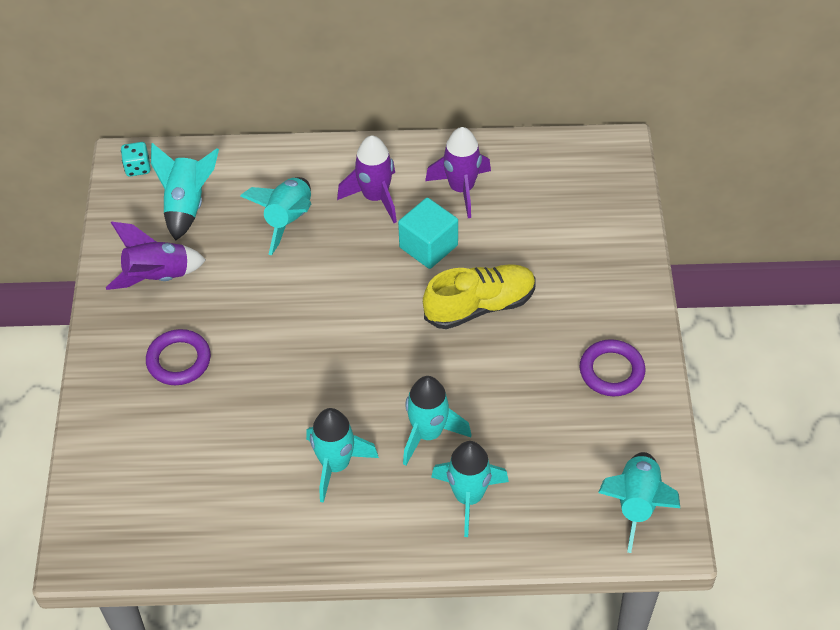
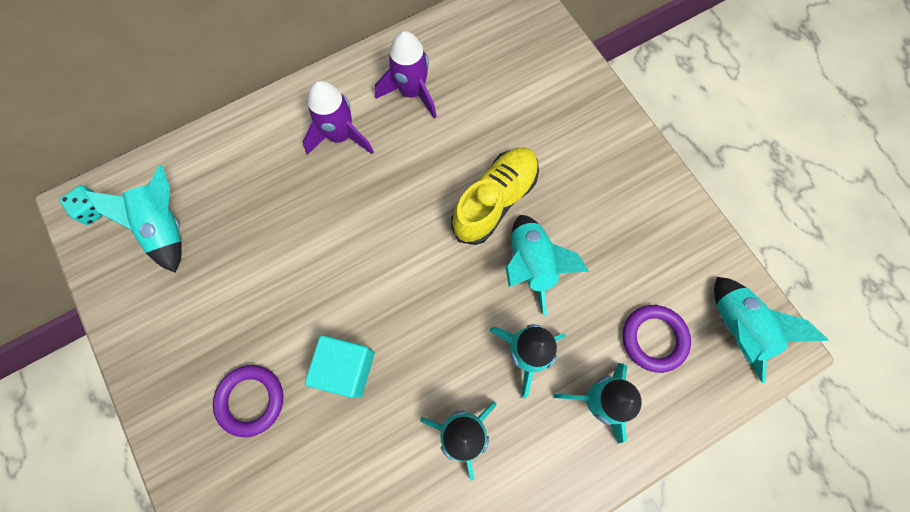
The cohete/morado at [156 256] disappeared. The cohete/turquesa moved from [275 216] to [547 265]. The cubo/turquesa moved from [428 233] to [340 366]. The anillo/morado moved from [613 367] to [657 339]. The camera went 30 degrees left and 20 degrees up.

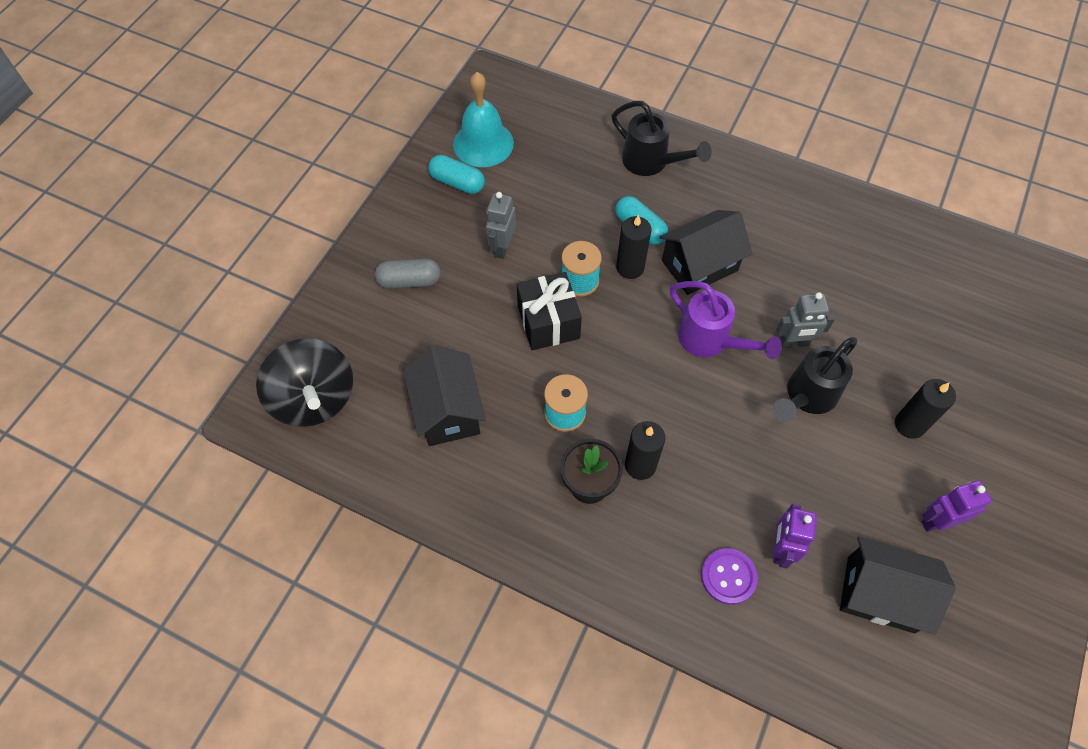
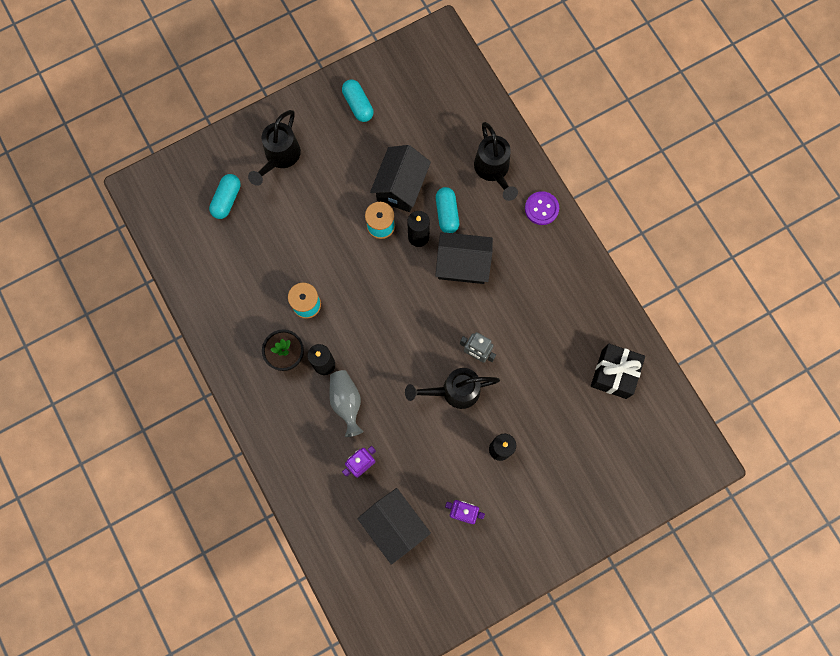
The peonza/negro at [304 382] disappeared. The cápsula/gris at [408 274] was replaced by the regadera/negro at [274 148]. The casa/negro moved from [444 395] to [400 178]. The campana/turquesa at [483 119] disappeared. The robot/gris at [501 225] disappeared. The regalo/negro moved from [549 311] to [618 371]. The regadera/morado at [726 320] disappeared. The botón/morado moved from [729 576] to [542 208]. The cápsula/turquesa at [225 196] appeared. The florero/gris at [346 403] appeared. The camera went 35 degrees right and 15 degrees up.

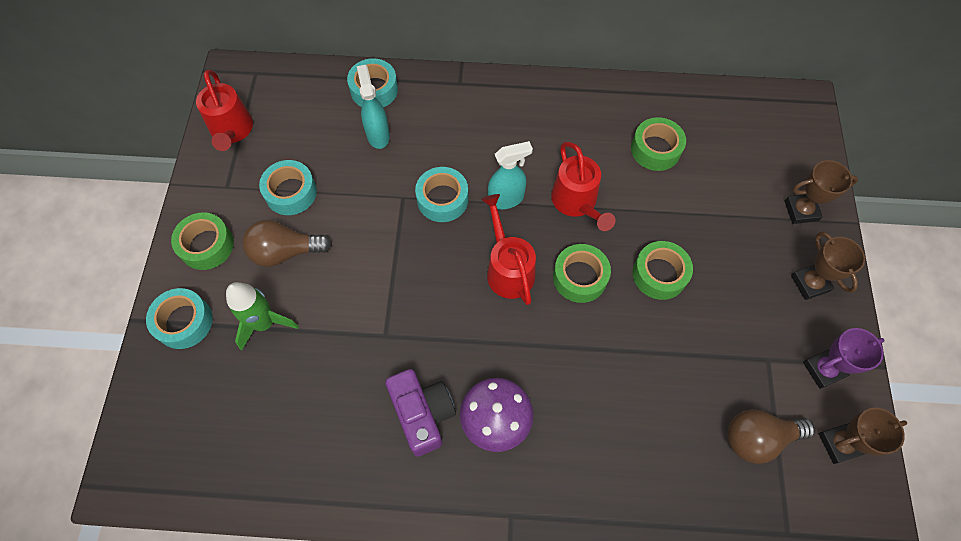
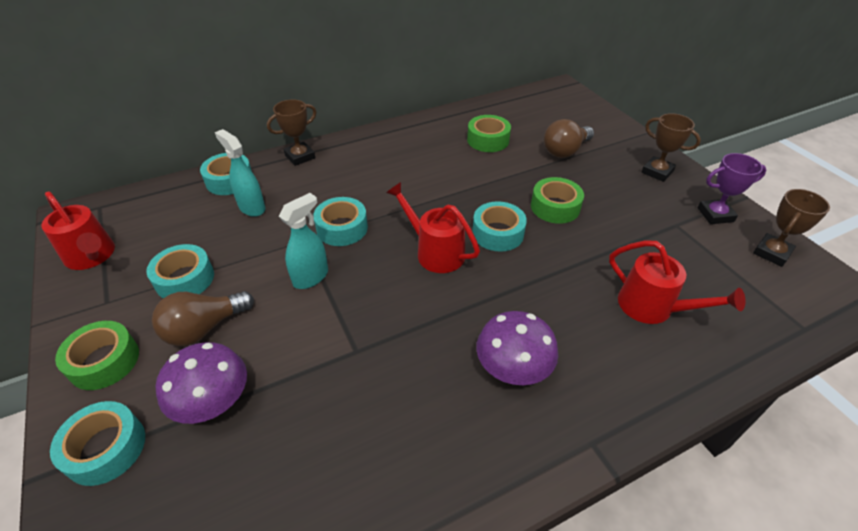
The cohete/verde at [262 316] was replaced by the seta/morado at [201 383]. The cámara/morado at [420 413] disappeared. The pulverizador/turquesa moved from [510 175] to [303 241]. The regadera/rojo moved from [583 186] to [677 282]. The cinta adhesiva/verde at [582 273] became the cinta adhesiva/turquesa at [499 226]. The bombilla/marrón moved from [771 436] to [569 138]. The trofeo/marrón moved from [821 192] to [291 132]. The trofeo/morado at [843 358] turned 45 degrees clockwise. The camera went 30 degrees left and 20 degrees down.

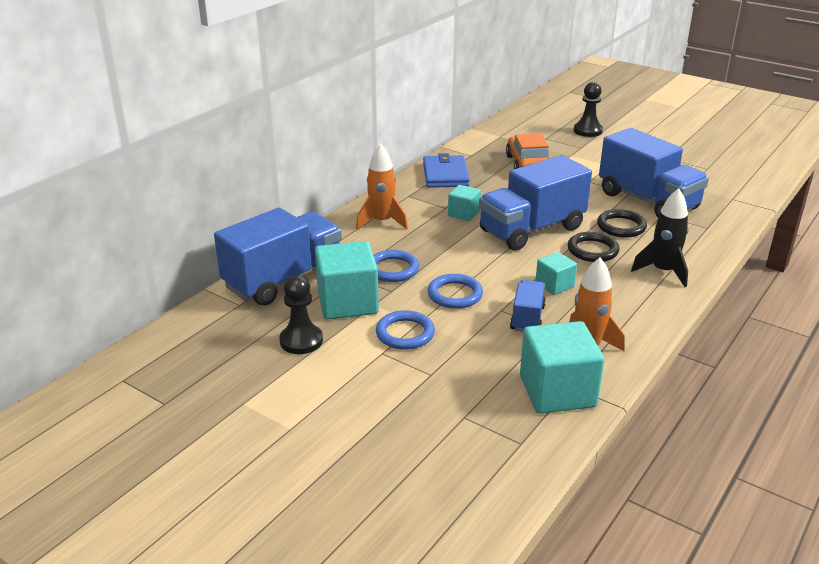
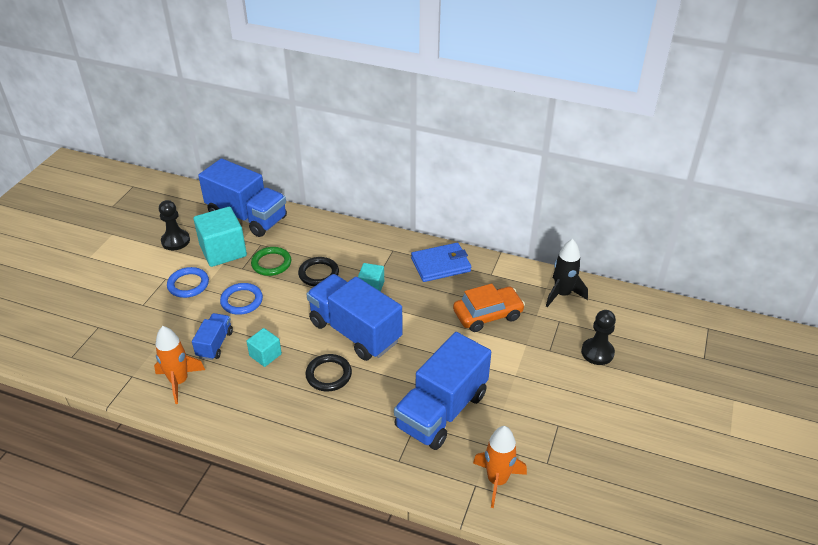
The cohete/naranja moved from [382 187] to [500 467]. The anillo/azul at [396 266] became the anillo/verde at [271 261]. The camión/azul at [528 306] turned 75 degrees counterclockwise. The cubo/turquesa at [562 367] disappeared. The anillo/negro moved from [622 223] to [318 271]. The cohete/negro moved from [660 237] to [567 273]. The camera went 75 degrees right and 10 degrees up.

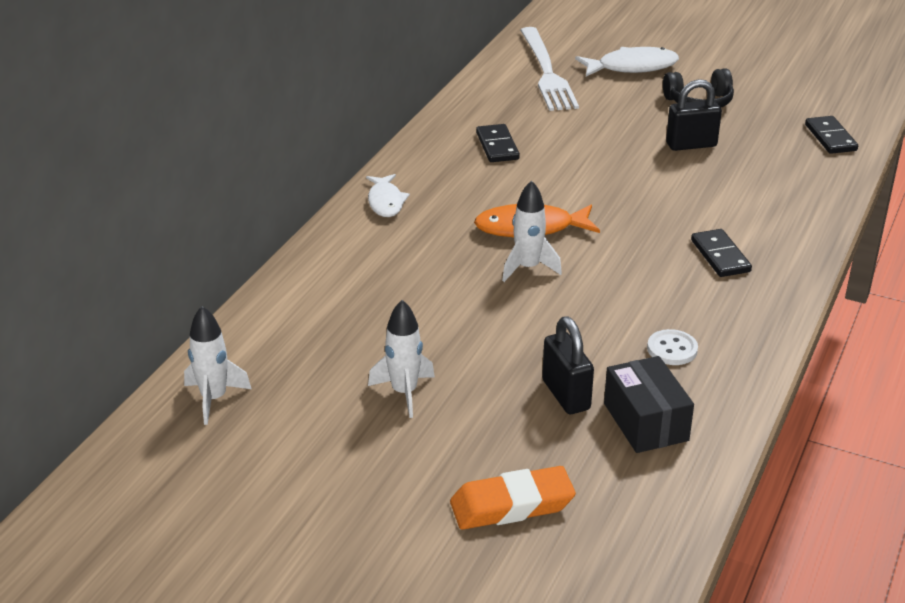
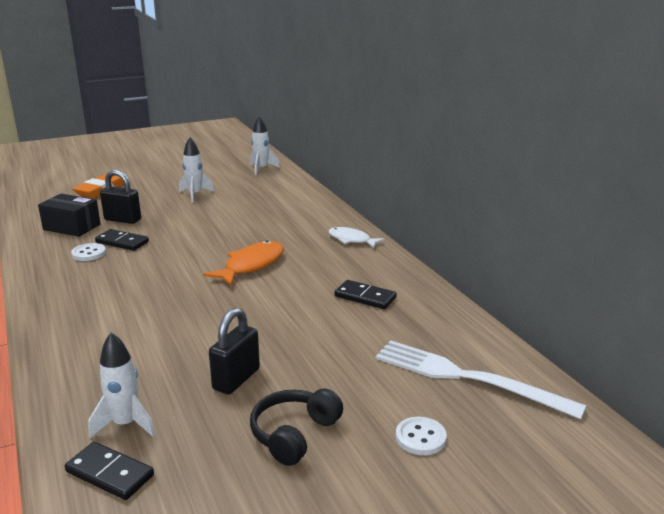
The cohete/blanco moved from [532 231] to [121 385]. The pez/blanco at [627 62] was replaced by the botón/blanco at [421 436]. The ficha de dominó/negro moved from [721 253] to [122 240]. The camera went 130 degrees right and 10 degrees down.

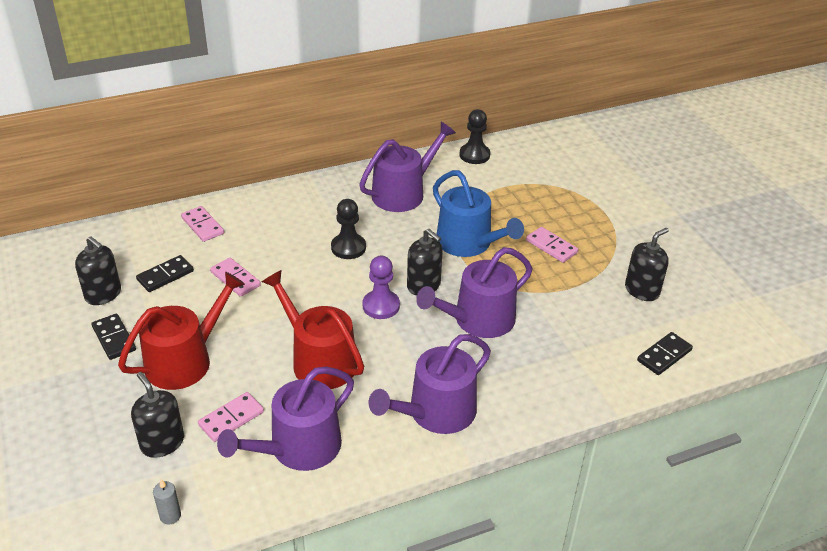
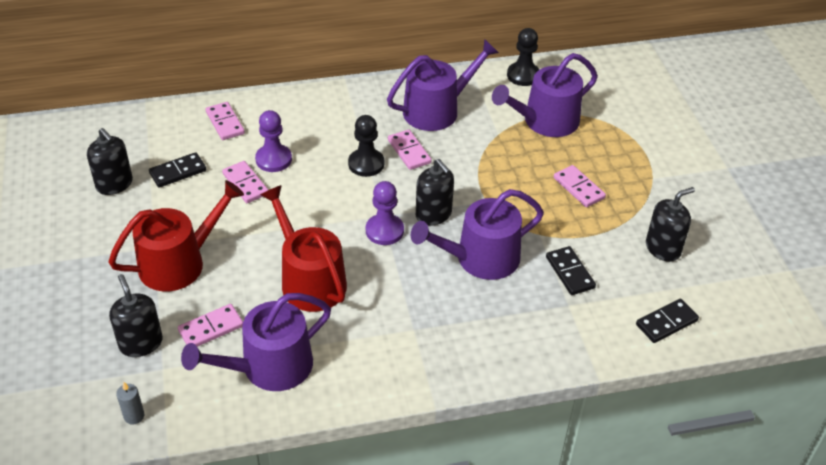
The ficha de dominó/negro moved from [113 337] to [571 270]. The regadera/morado moved from [430 384] to [545 95]. The regadera/azul at [478 213] disappeared. The peón/morado at [273 141] appeared. The ficha de dominó/rosa at [410 150] appeared. The camera went 10 degrees right and 5 degrees up.

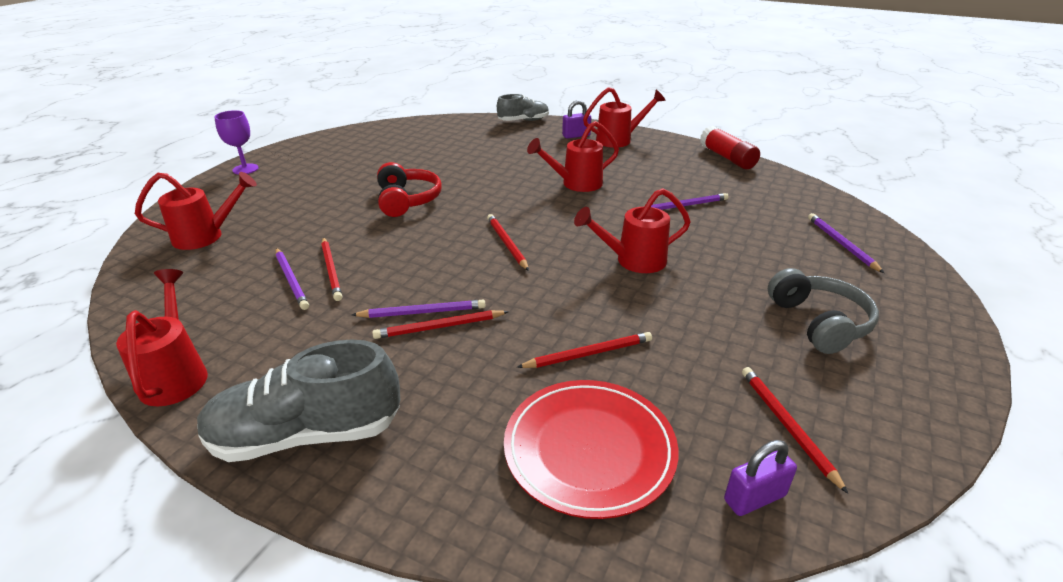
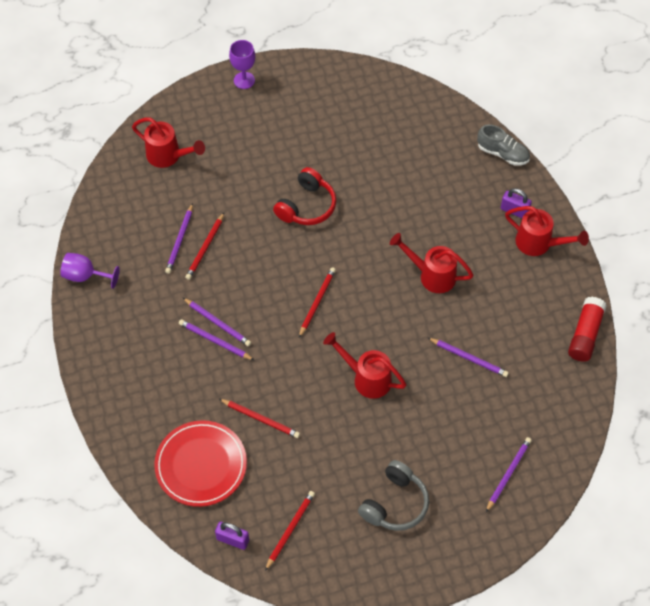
The regadera/rojo at [162 337] was replaced by the copa/morado at [90 271]. The zapato/gris at [299 401] disappeared. The lápiz/rojo at [440 324] became the lápiz/morado at [216 339]. The camera went 45 degrees right and 25 degrees up.

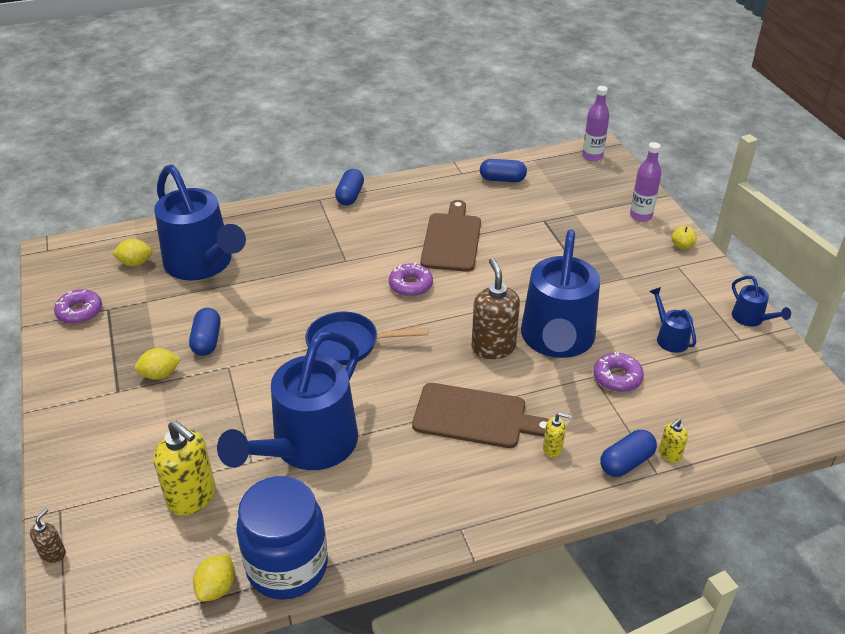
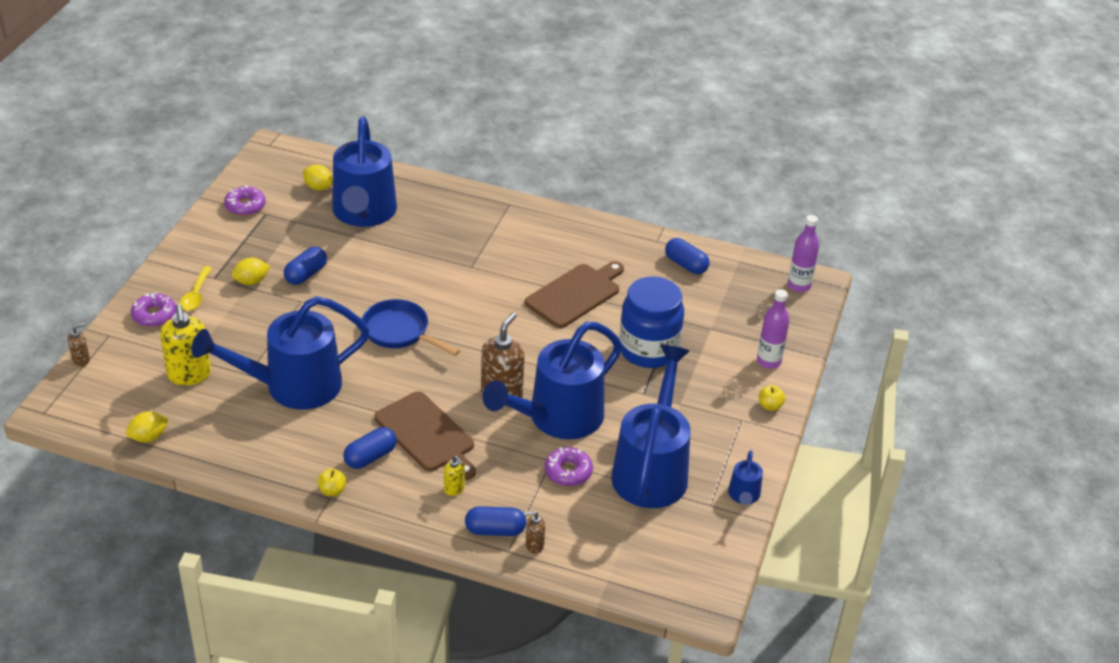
The limón/amarillo at [158 364] turned 45 degrees counterclockwise. The tarro/azul moved from [282 538] to [651 322]. The cápsula/azul moved from [349 187] to [370 448]. The rosquilla/morado moved from [411 280] to [153 309]. The regadera/azul at [672 320] changed to 2.37 times the size. The dispensador de jabón/amarillo at [673 440] became the dispensador de jabón/marrón at [534 532]. The cuchara/amarillo at [196 288] appeared. The manzana/amarillo at [331 482] appeared. The camera went 35 degrees right and 0 degrees up.

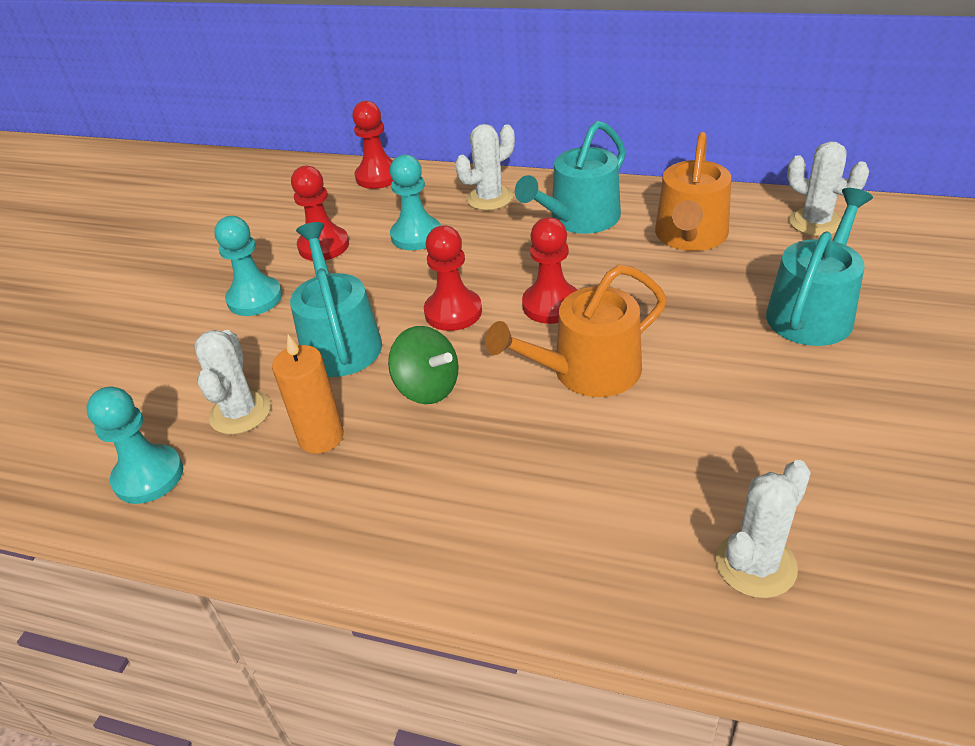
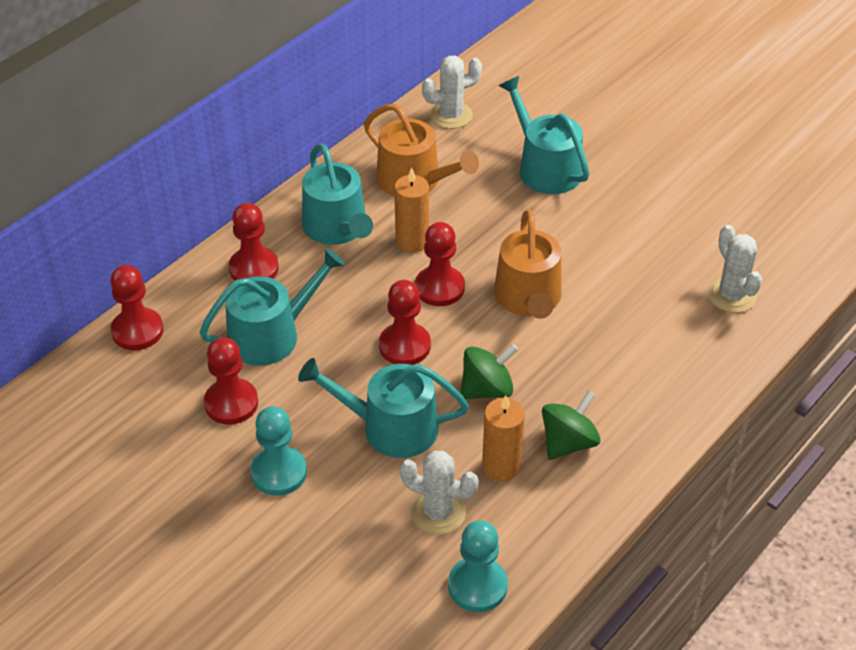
The peón/turquesa at [415 202] was replaced by the regadera/turquesa at [272 307]. The cactus/blanco at [485 167] was replaced by the peón/rojo at [254 242]. The vela/naranja at [411 210] appeared. The peonza/verde at [571 425] appeared. The camera went 70 degrees left and 5 degrees up.

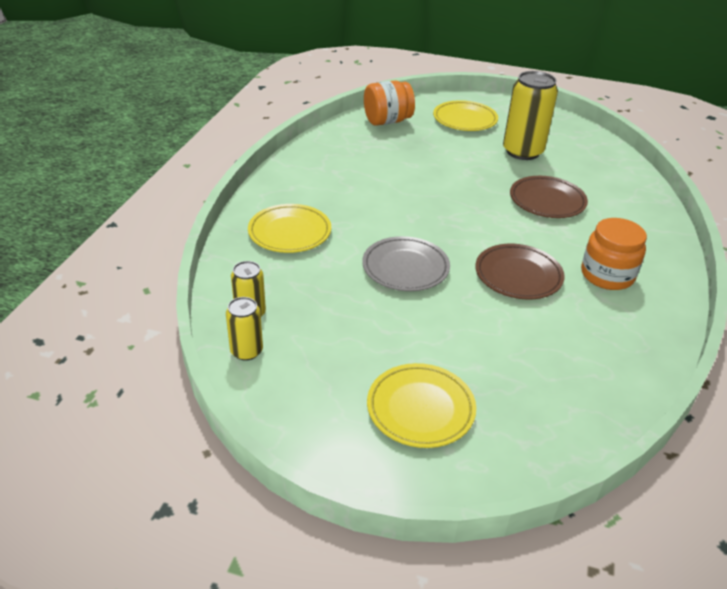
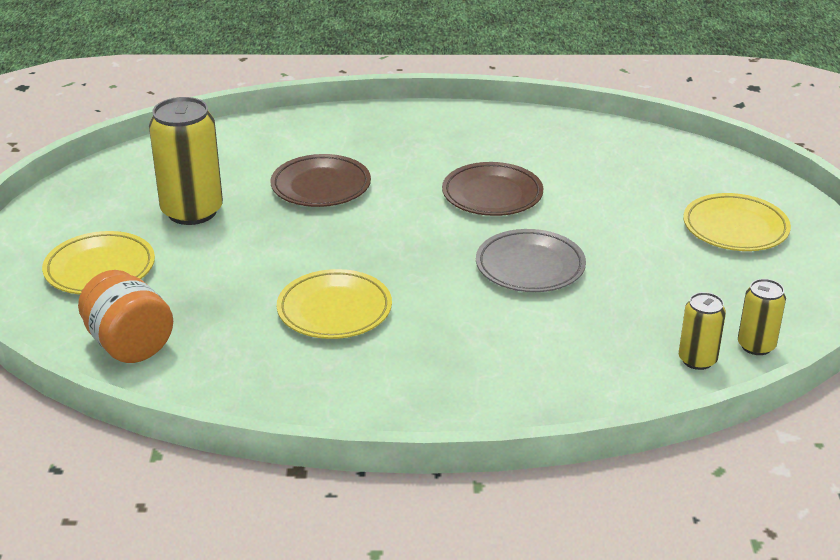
The plato/amarillo moved from [289 228] to [334 304]. The tarro/naranja at [614 254] disappeared. The camera went 105 degrees left and 5 degrees down.

